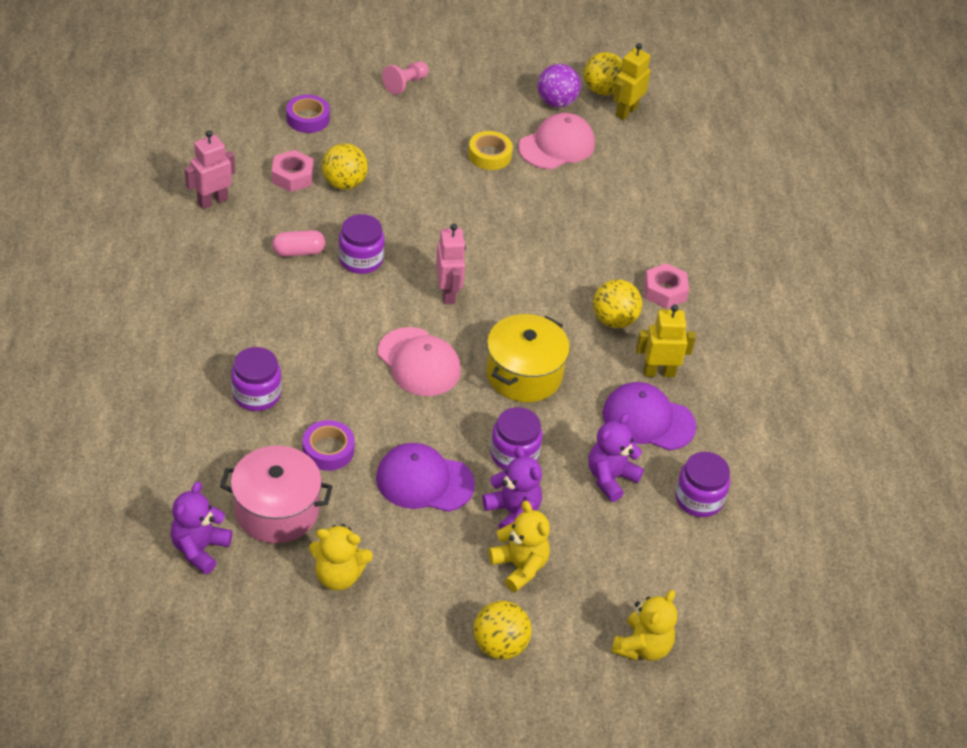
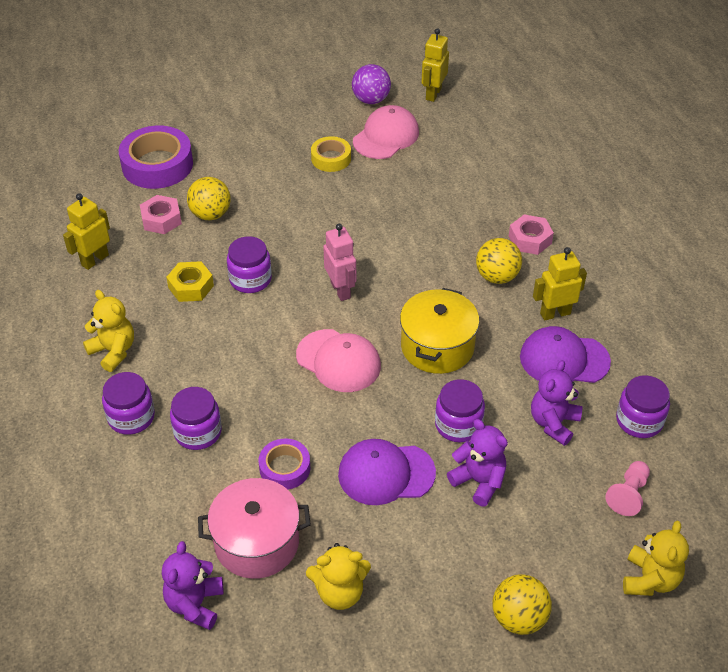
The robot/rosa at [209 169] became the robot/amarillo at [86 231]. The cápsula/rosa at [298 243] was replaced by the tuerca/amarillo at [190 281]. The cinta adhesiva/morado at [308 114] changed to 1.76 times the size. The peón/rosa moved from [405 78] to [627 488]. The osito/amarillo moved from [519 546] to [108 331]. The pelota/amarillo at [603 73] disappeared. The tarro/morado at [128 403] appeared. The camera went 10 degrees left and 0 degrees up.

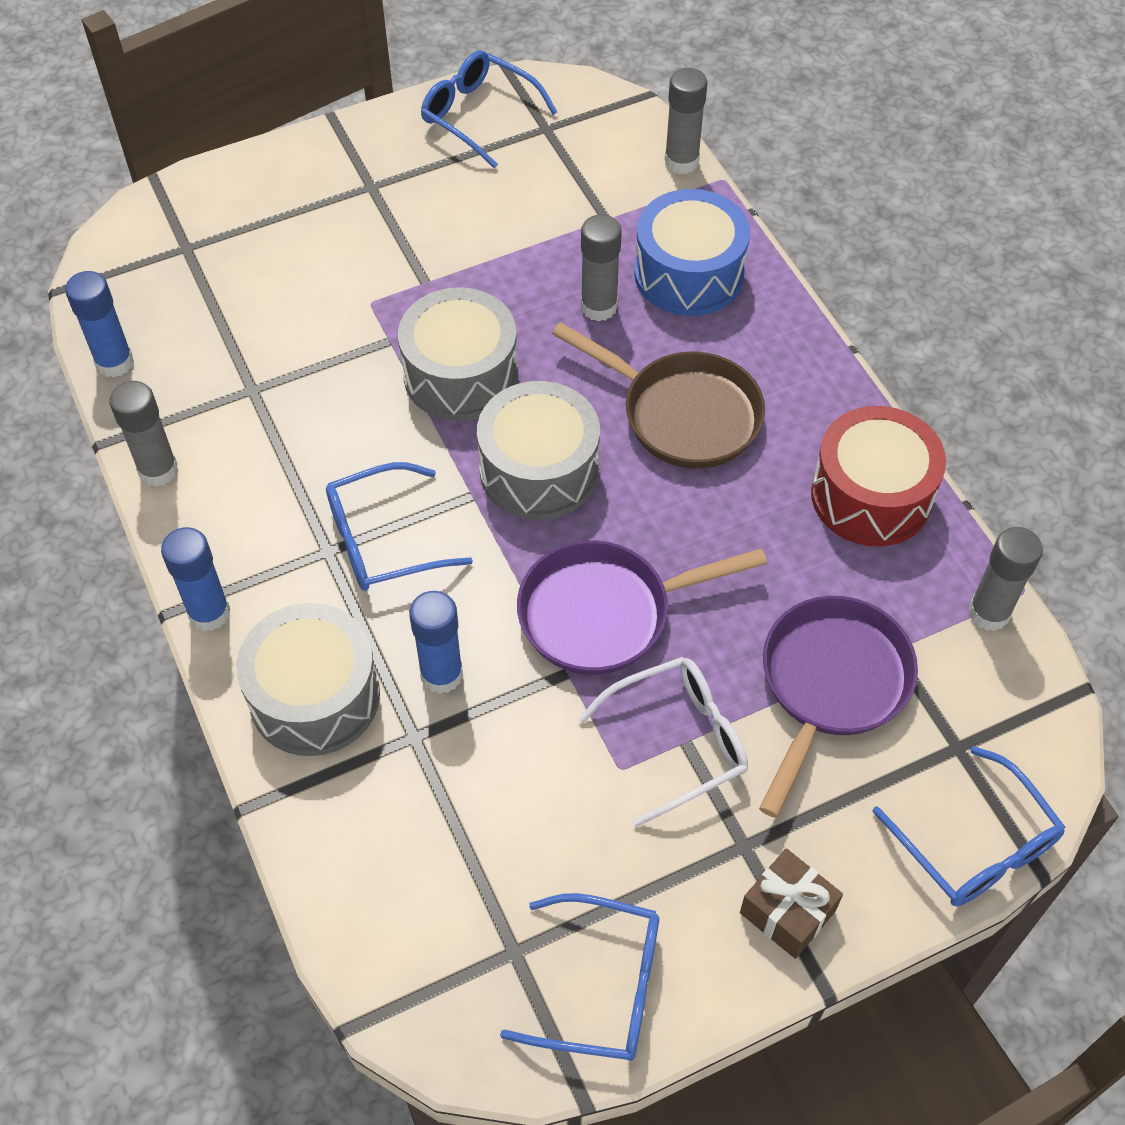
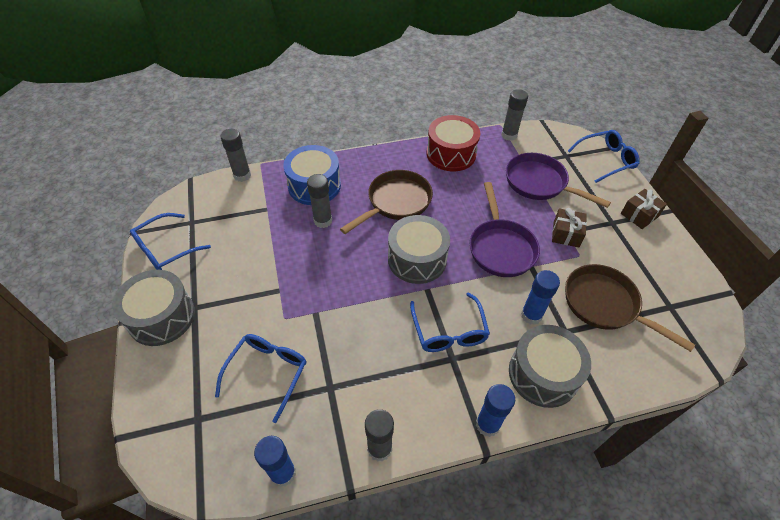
The tambor/gris moved from [458 354] to [153 308]. The gafas/azul moved from [579 977] to [261 378]. The gafas/blanco at [663 742] was replaced by the regalo/marrón at [569 227]. The sartén/marrón at [630 308] appeared. The camera went 80 degrees left and 5 degrees down.

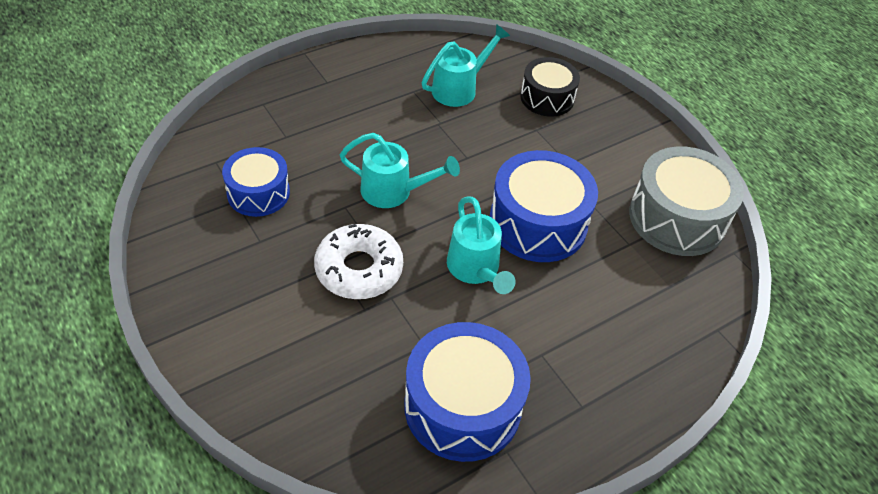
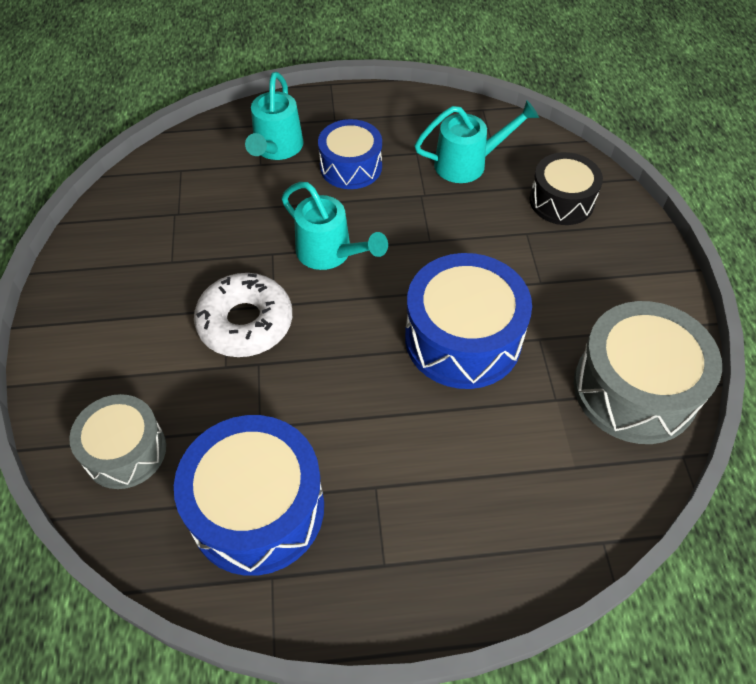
The tambor/azul moved from [256 182] to [350 154]. The regadera/turquesa moved from [481 245] to [274 116]. The tambor/gris at [117 441] appeared. The camera went 30 degrees right and 5 degrees up.

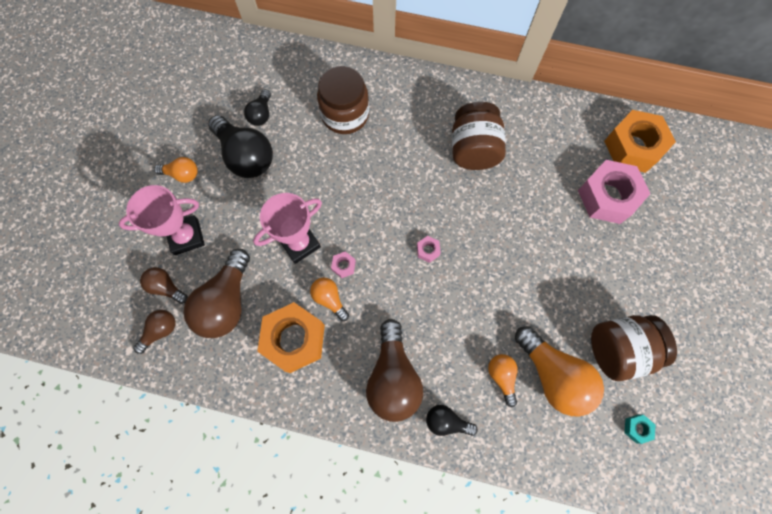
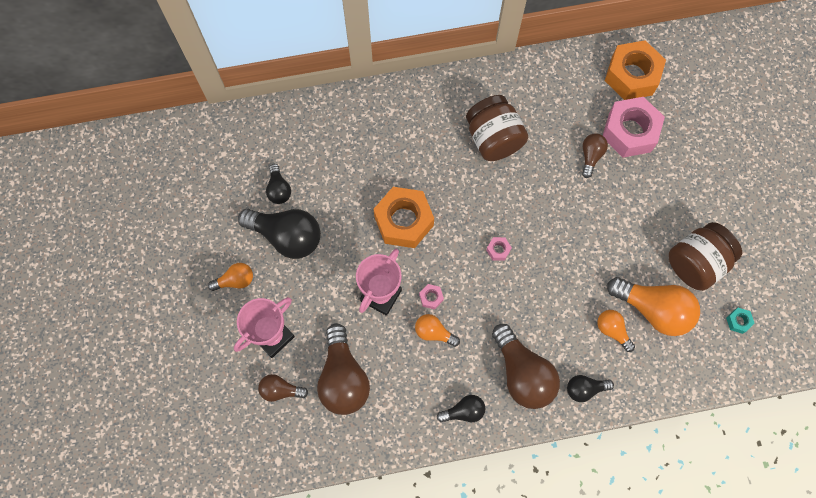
The bombilla/marrón moved from [154 332] to [595 155]. The tuerca/naranja moved from [291 337] to [403 217]. The tarro/marrón at [343 100] disappeared. The bombilla/negro at [461 409] appeared. The camera went 25 degrees left and 0 degrees up.

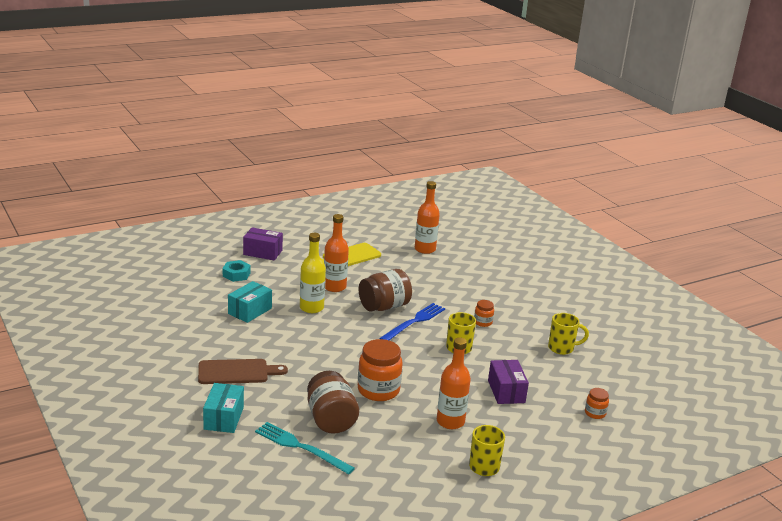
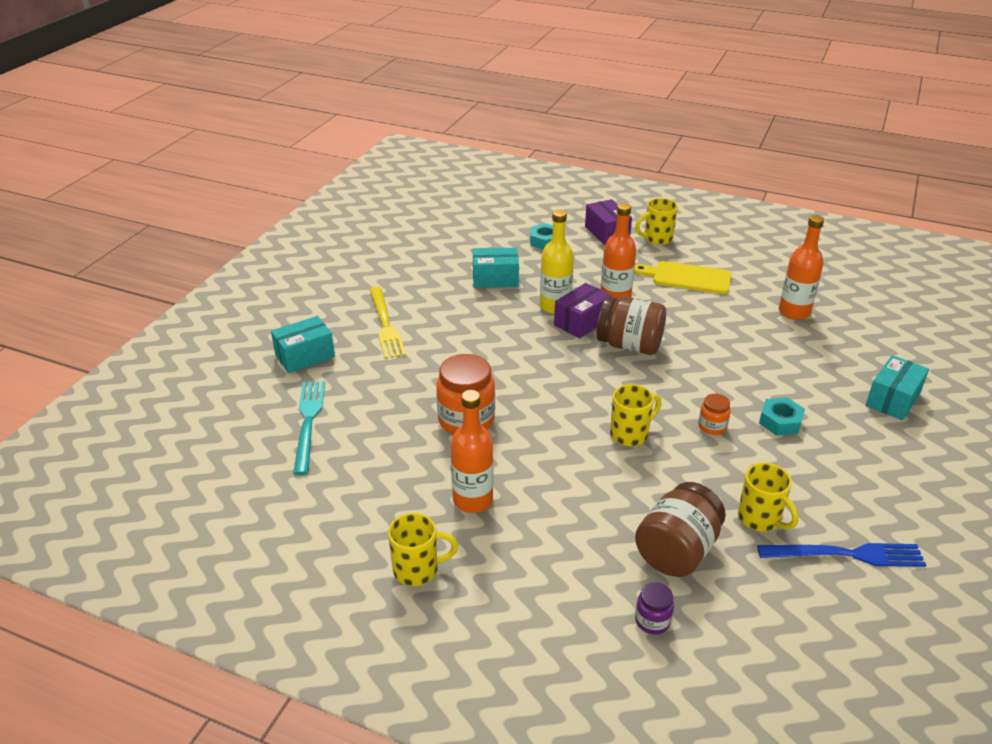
The tabla de cortar/marrón at [243 371] was replaced by the tenedor/amarillo at [388 323]. The tarro/marrón moved from [333 402] to [680 529]. The tenedor/azul moved from [412 321] to [841 555]. The caja/morado moved from [508 382] to [583 311]. The tarro/naranja at [597 403] became the tarro/morado at [654 608]. The taza/amarillo at [656 221] appeared. The tuerca/turquesa at [782 416] appeared. The caja/turquesa at [897 388] appeared. The camera went 55 degrees right and 10 degrees up.

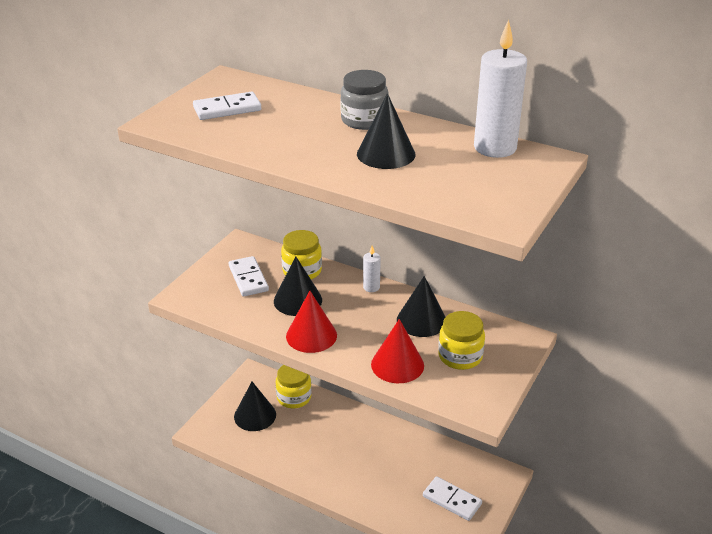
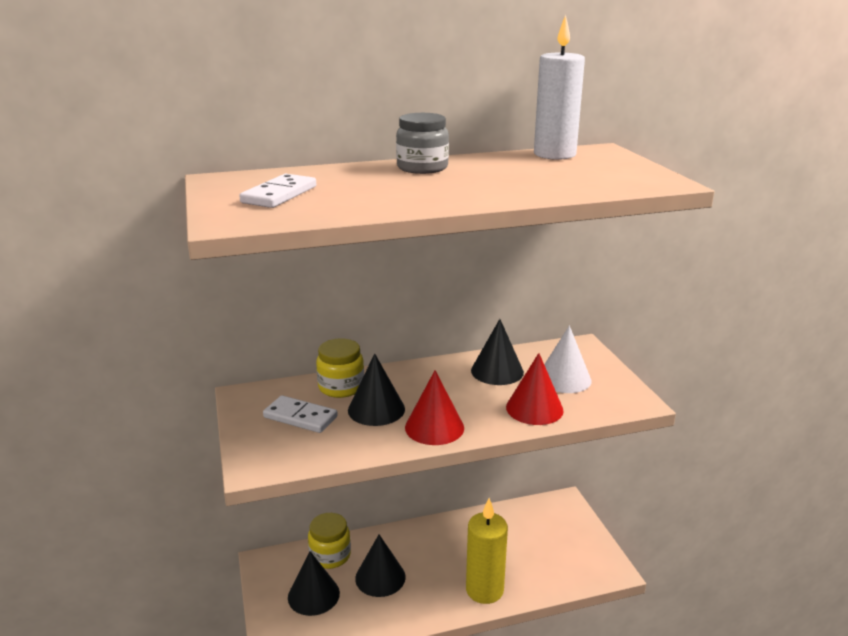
The cono/negro moved from [386 131] to [380 566]. The vela/blanco at [372 269] disappeared. The ficha de dominó/blanco at [452 498] disappeared. The tarro/amarillo at [461 340] was replaced by the cono/blanco at [567 359]. The vela/amarillo at [487 551] appeared. The camera went 45 degrees left and 10 degrees down.

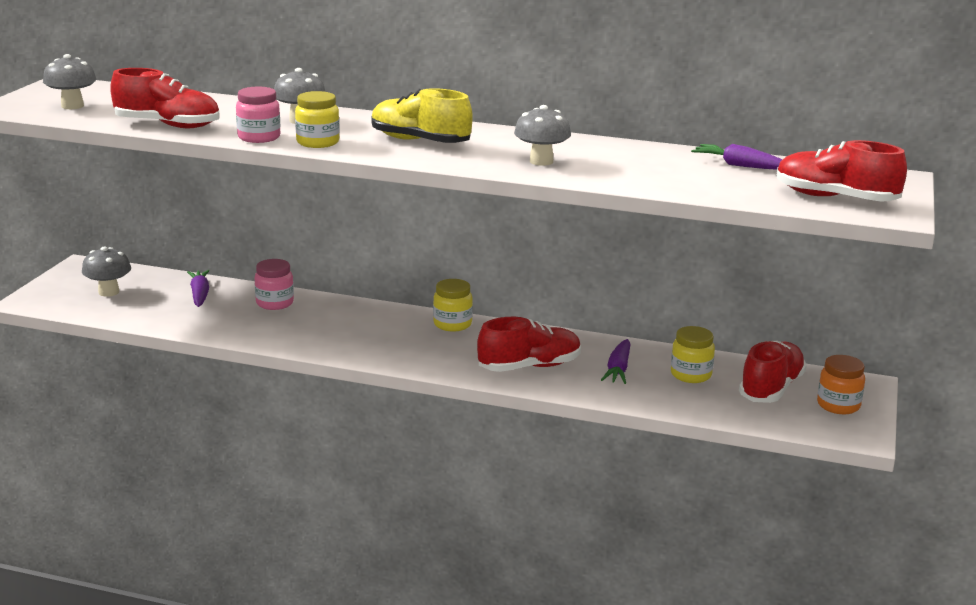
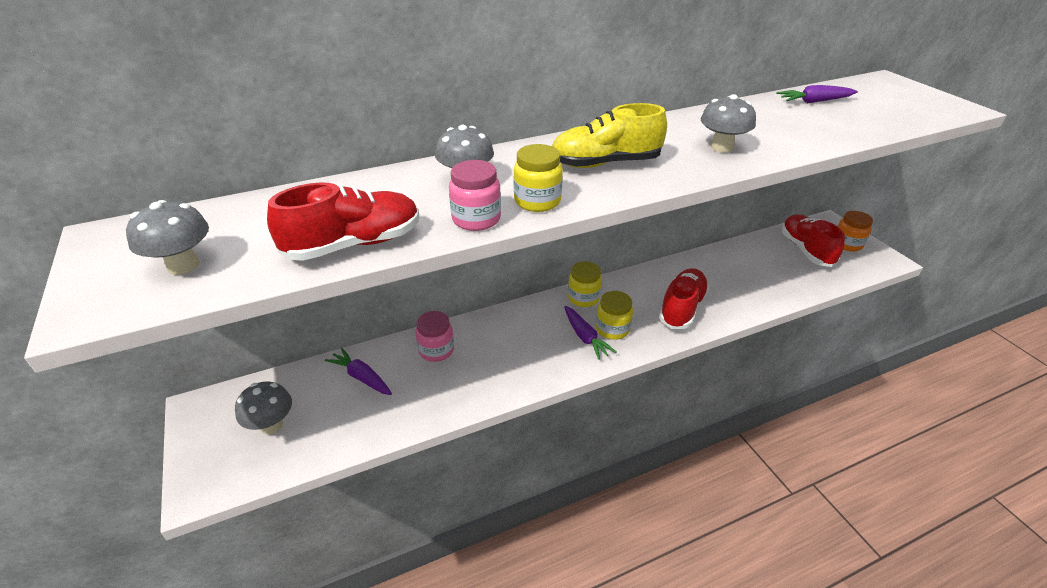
The zanahoria/morado moved from [615 361] to [590 333]. The tarro/amarillo moved from [693 354] to [614 315]. The zapato/rojo at [842 170] disappeared. The camera went 40 degrees left and 15 degrees up.

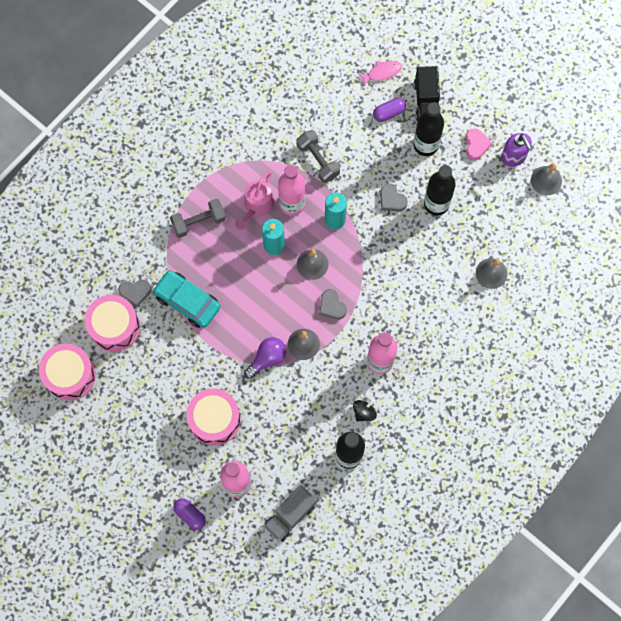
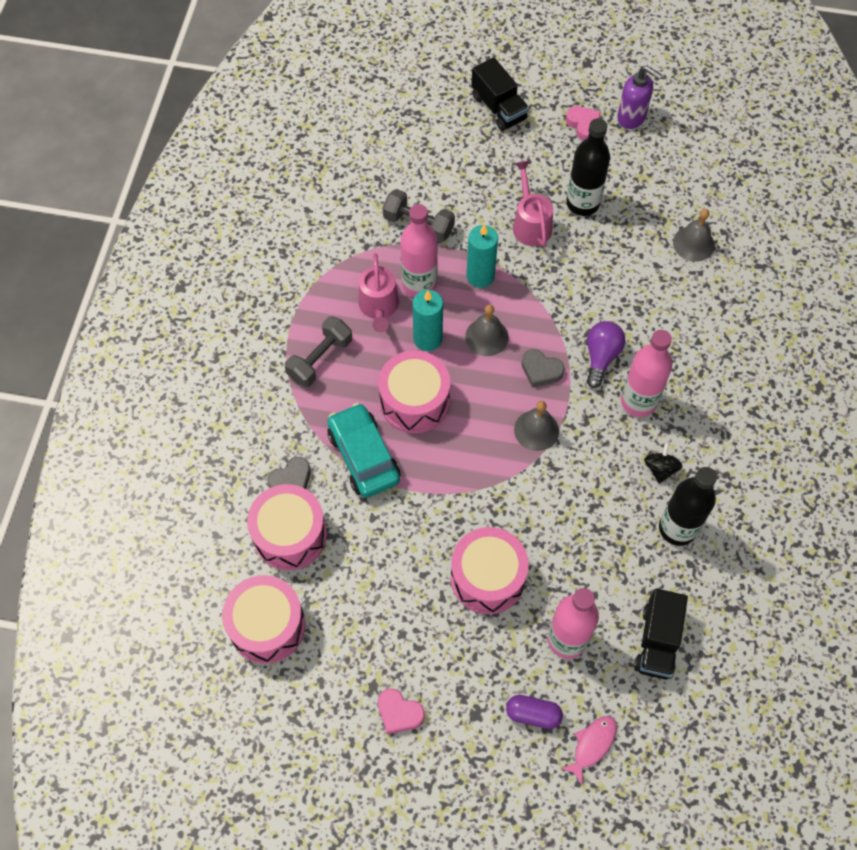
The coche/turquesa at [186 299] turned 60 degrees clockwise. The bombilla/morado moved from [265 358] to [606 354]. The camión/gris at [290 513] became the camión/negro at [661 634]. The pez/rosa moved from [380 74] to [588 750]. The cápsula/morado at [389 110] disappeared. The corazón/gris at [394 197] was replaced by the regadera/rosa at [533 204]. The botella/negro at [428 129] disappeared. The campana/gris at [546 179] disappeared. The tambor/rosa at [414 391] appeared. The corazón/rosa at [401 711] appeared. The camera went 30 degrees left and 10 degrees down.

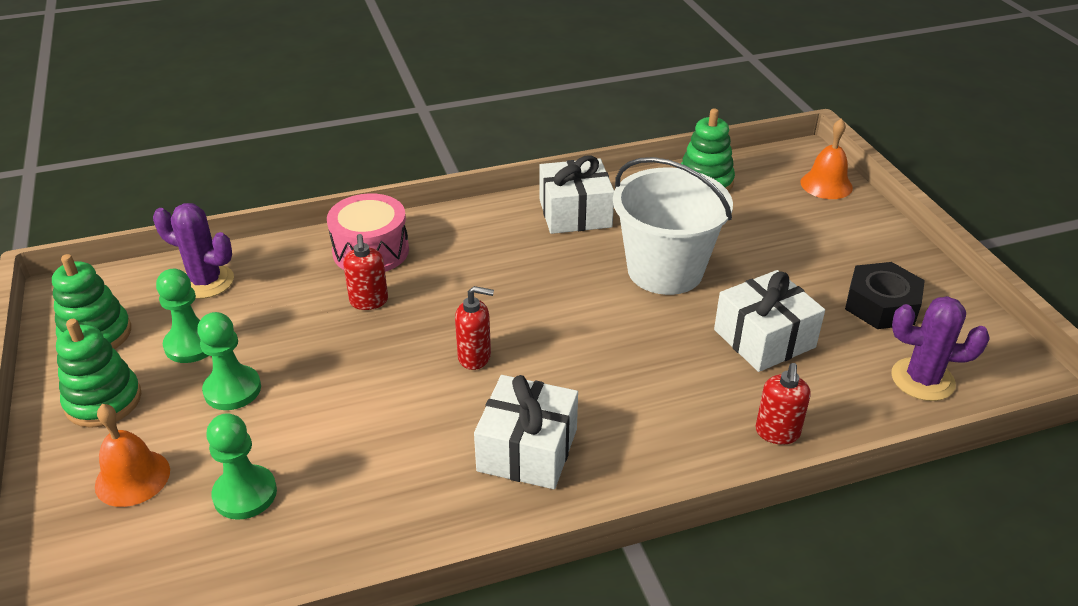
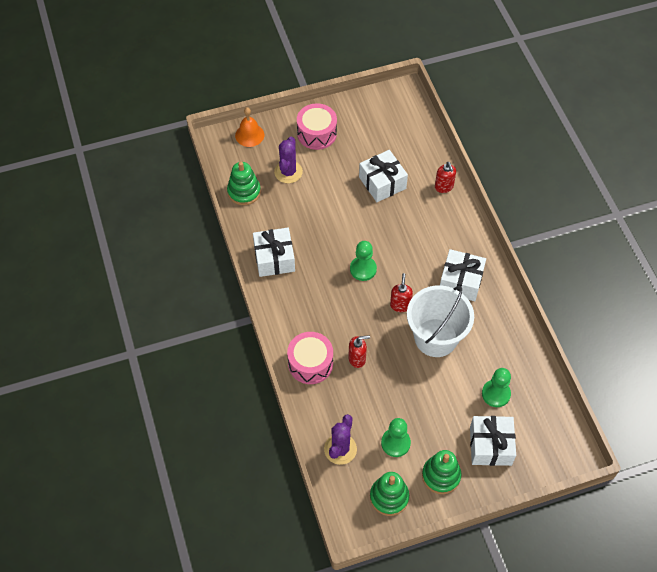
The campana/naranja at [132 455] was replaced by the regalo/blanco at [493 441]. The peón/verde moved from [229 361] to [363 261]. The balde/blanco moved from [673 226] to [440 321]. The dispensador de jabón/rojo at [783 404] turned 60 degrees clockwise. The tuerca/negro at [885 295] disappeared. The cactus/morado moved from [940 348] to [288 160]. The tambor/rosa at [317 126] appeared. The camera went 90 degrees left and 20 degrees up.

